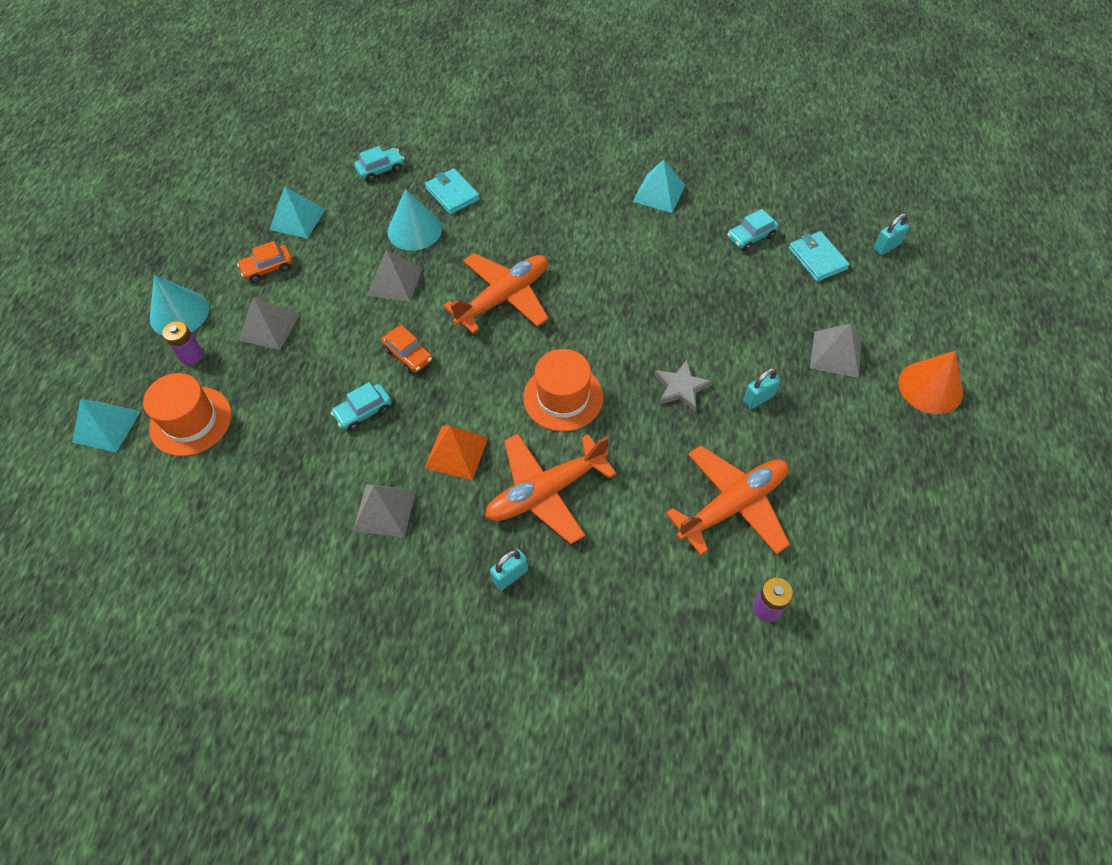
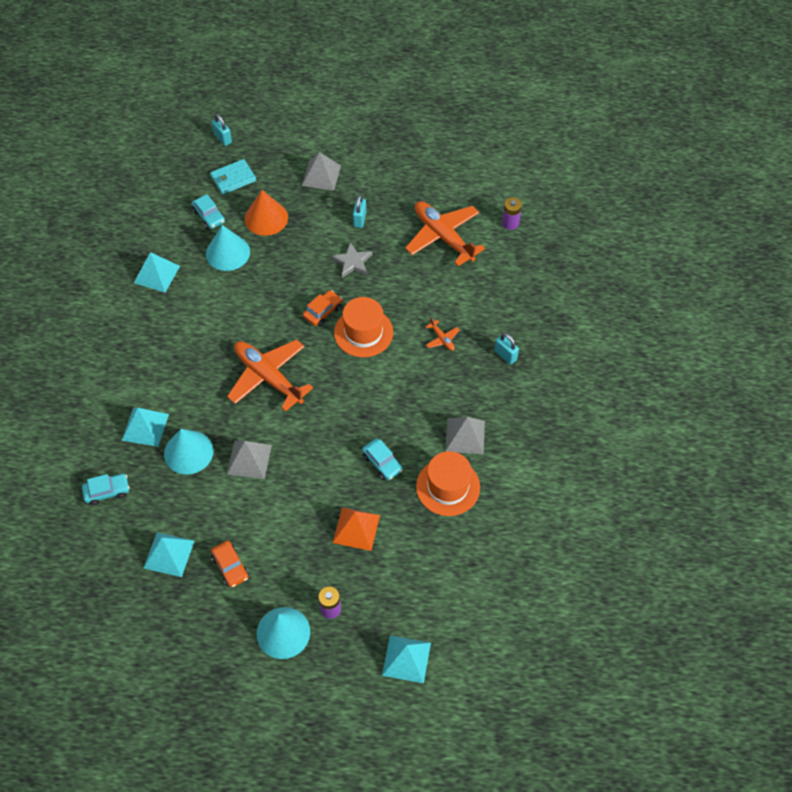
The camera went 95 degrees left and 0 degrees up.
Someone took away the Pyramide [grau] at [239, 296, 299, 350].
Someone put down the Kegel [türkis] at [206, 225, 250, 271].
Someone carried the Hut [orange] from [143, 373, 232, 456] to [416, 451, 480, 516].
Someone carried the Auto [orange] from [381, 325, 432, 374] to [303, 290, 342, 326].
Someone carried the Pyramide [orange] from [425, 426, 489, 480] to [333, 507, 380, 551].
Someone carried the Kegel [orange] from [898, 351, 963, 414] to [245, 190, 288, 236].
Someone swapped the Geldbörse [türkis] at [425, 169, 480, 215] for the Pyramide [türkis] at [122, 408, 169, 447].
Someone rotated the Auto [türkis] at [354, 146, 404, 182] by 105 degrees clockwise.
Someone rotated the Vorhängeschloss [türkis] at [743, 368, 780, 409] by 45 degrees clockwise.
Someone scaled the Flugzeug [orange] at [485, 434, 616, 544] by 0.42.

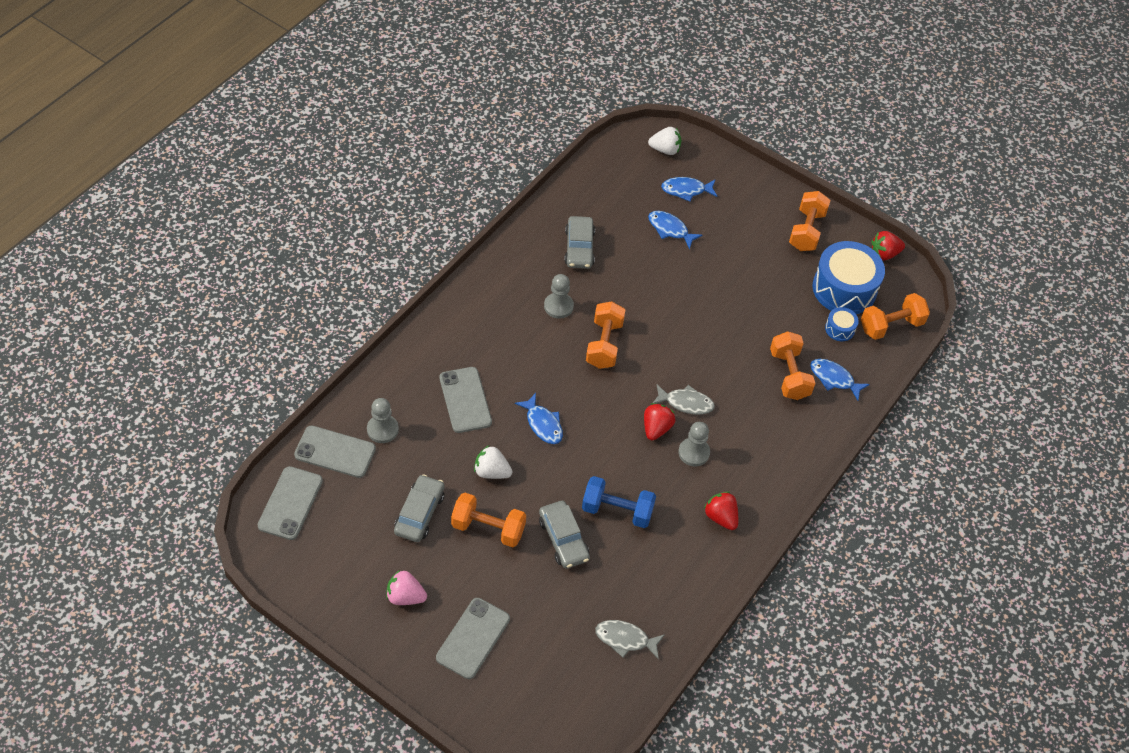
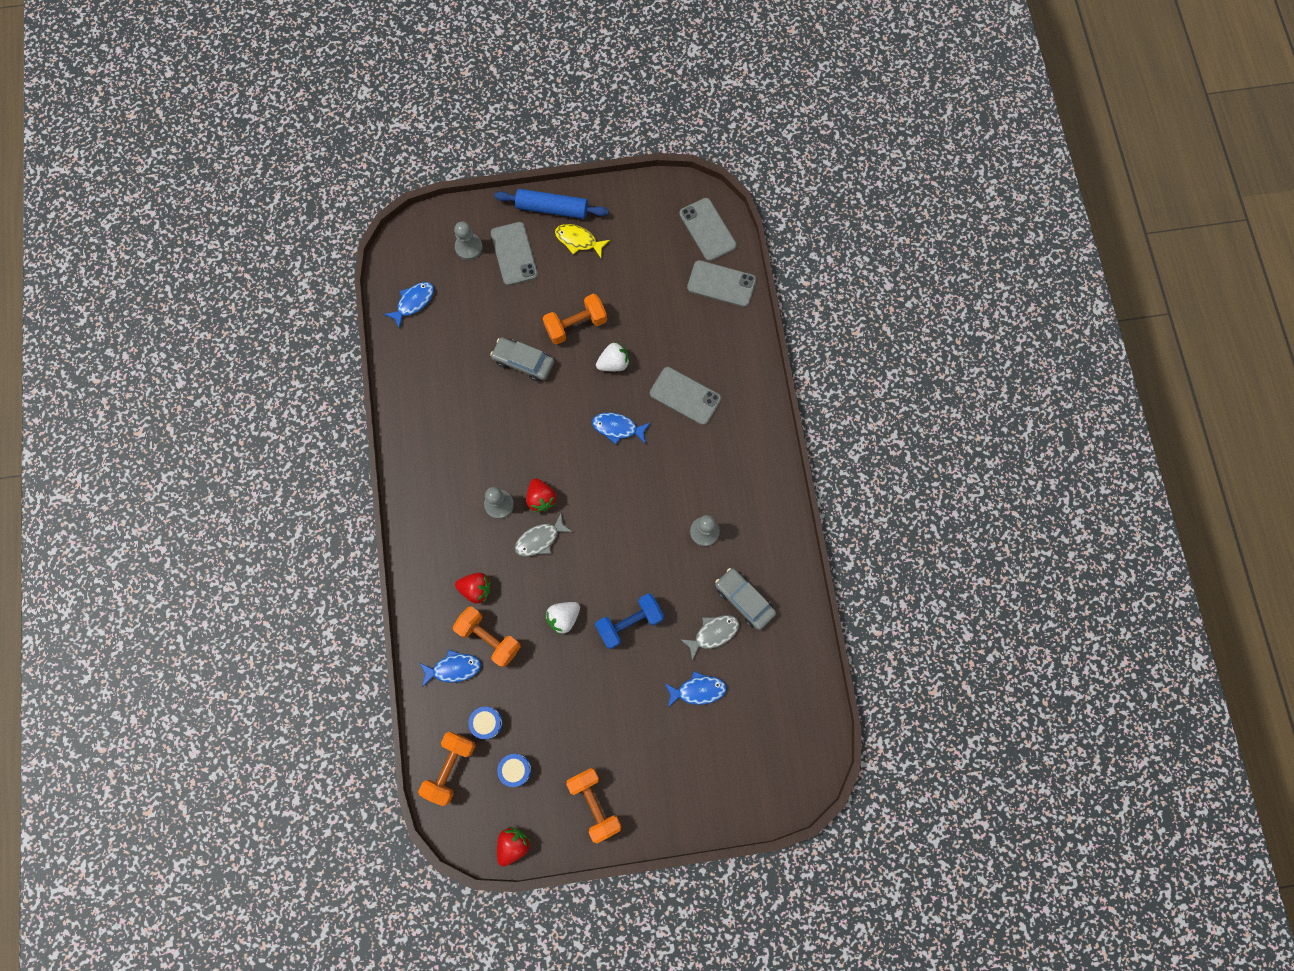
The camera went 140 degrees right and 20 degrees up.
Someone took away the Auto [grau] at [394, 474, 445, 542].
Someone took away the Hantel [orange] at [586, 302, 625, 369].
Someone put down the Nudelholz [blau] at [495, 189, 609, 219].
Someone carried the Bauer [grau] from [367, 398, 399, 443] to [454, 221, 483, 260].
Someone carried the Hantel [blau] from [582, 476, 656, 528] to [595, 593, 664, 649].
Someone carried the Fisch [grau] from [595, 620, 665, 659] to [680, 615, 740, 660].
Someone carried the Erdbeere [weiß] from [648, 127, 681, 155] to [545, 602, 580, 635].
Someone carried the Fisch [blau] from [661, 177, 717, 202] to [384, 282, 434, 329].
Someone carried the Erdbeere [rot] from [704, 492, 738, 530] to [455, 573, 491, 604].
Someone swapped the Erdbeere [rosa] at [386, 570, 427, 605] for the Fisch [gelb] at [555, 224, 610, 258].
Someone rotated the Handy [grau] at [294, 425, 376, 478] by 45 degrees clockwise.
Someone scaled the Trommel [blau] at [812, 241, 885, 314] by 0.46.

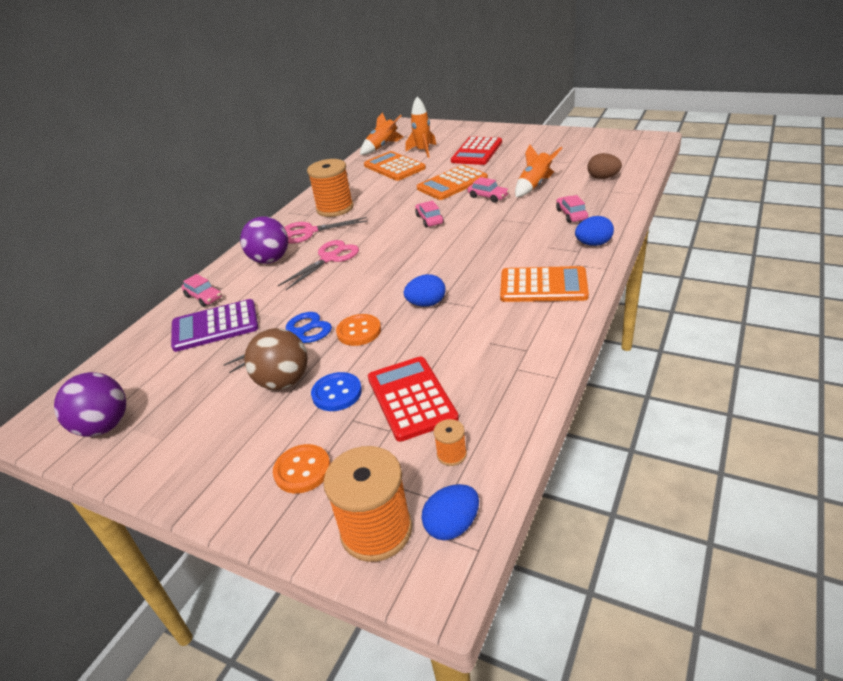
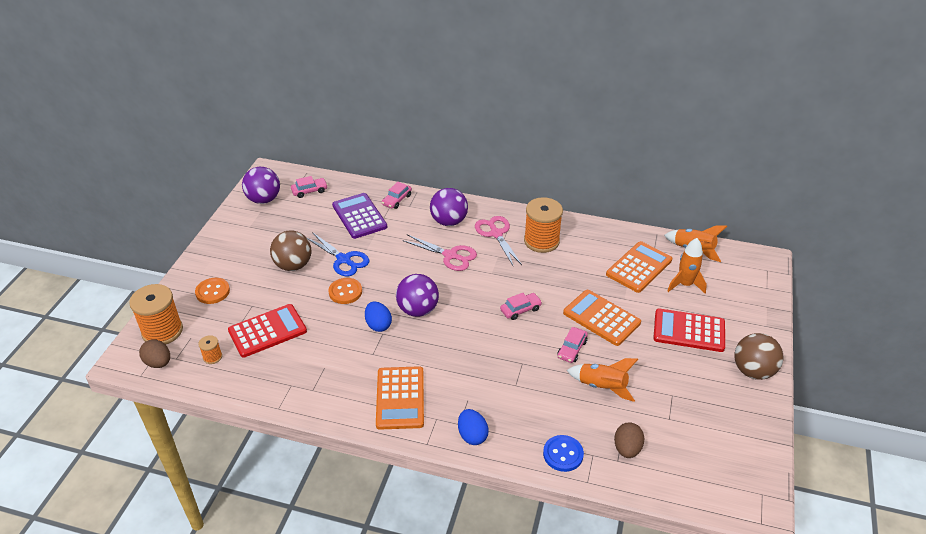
The camera went 75 degrees right and 5 degrees up.
Someone put down the Ball [lila] at [396, 274, 439, 317].
Someone put down the Ball [braun] at [735, 333, 783, 380].
Someone carried the Knopf [blau] from [311, 372, 362, 411] to [543, 435, 584, 472].
Someone carried the Auto [rosa] from [556, 195, 588, 223] to [291, 176, 328, 198].
Someone repainted the Ei [blau] at [421, 484, 479, 540], which became the Ei [braun] at [139, 339, 170, 368].

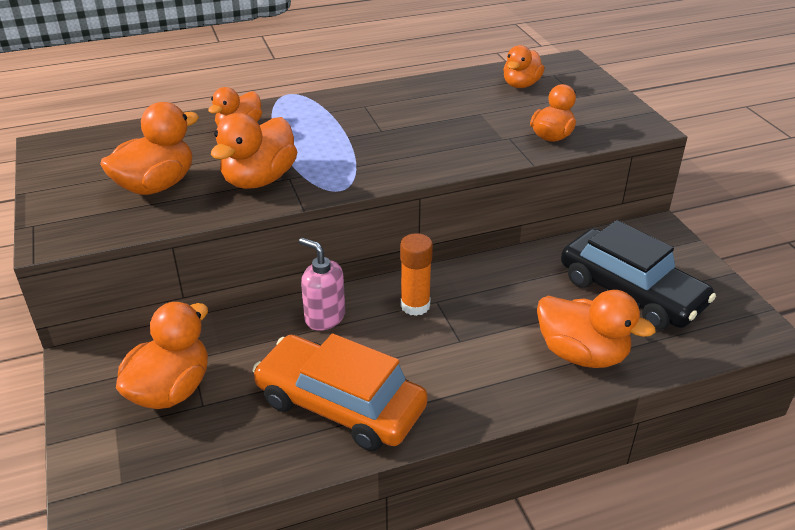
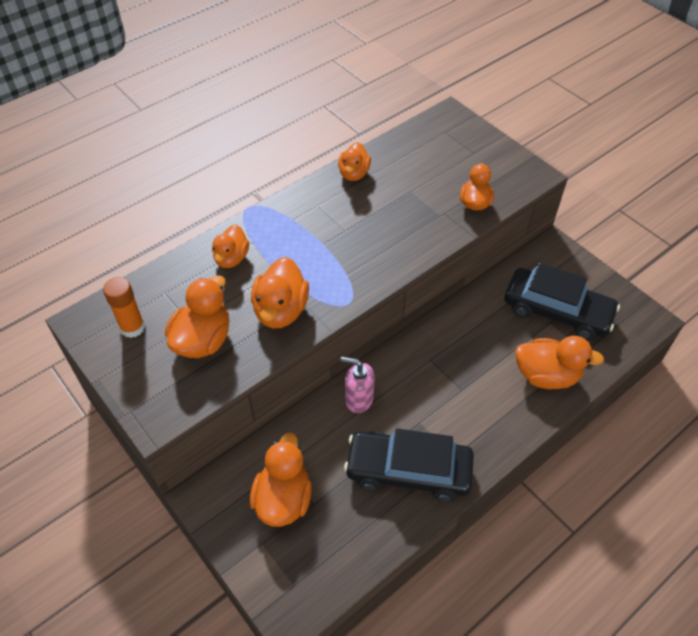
The camera went 20 degrees left and 15 degrees up.
Someone carried the Klebestift [orange] from [400, 233, 433, 316] to [103, 277, 145, 338].
Someone carried the Ente [orange] from [503, 45, 545, 88] to [338, 142, 371, 181].
Someone repainted the Auto [orange] at [252, 334, 428, 451], which became the Auto [schwarz] at [344, 429, 474, 502].

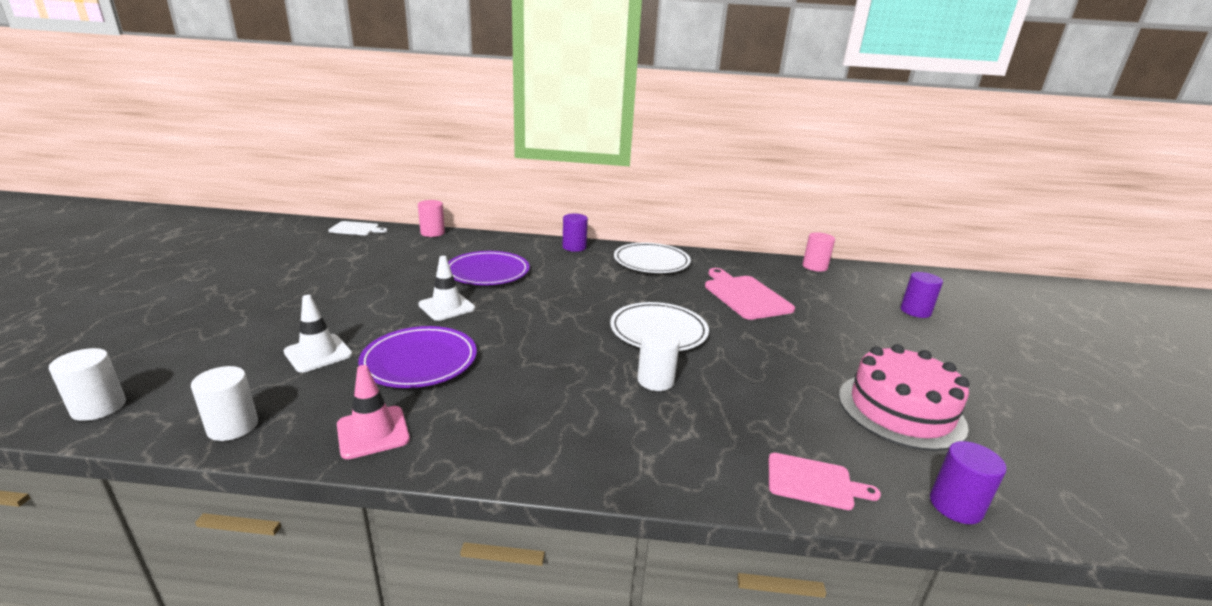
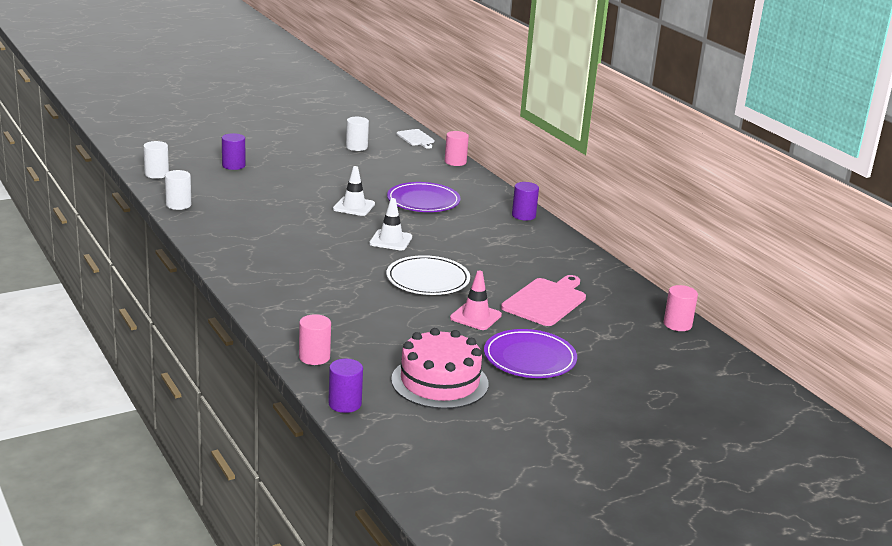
The camera went 55 degrees right and 0 degrees up.
Someone took away the Teller [weiß] at [614, 243, 691, 273].
Someone carried the Leitkegel [weiß] from [284, 295, 353, 373] to [369, 198, 412, 250].
Someone carried the Leitkegel [rosa] from [337, 365, 410, 459] to [450, 271, 502, 330].
Someone carried the Teller [lila] from [358, 326, 477, 388] to [484, 329, 577, 378].
Someone carried the Vollzylinder [weiß] from [637, 330, 680, 391] to [346, 117, 369, 151].
Someone carried the Vollzylinder [lila] from [901, 272, 943, 318] to [222, 133, 246, 170].
Someone swapped the Schneidebrett [rosa] at [769, 453, 881, 510] for the Vollzylinder [rosa] at [299, 314, 331, 365].

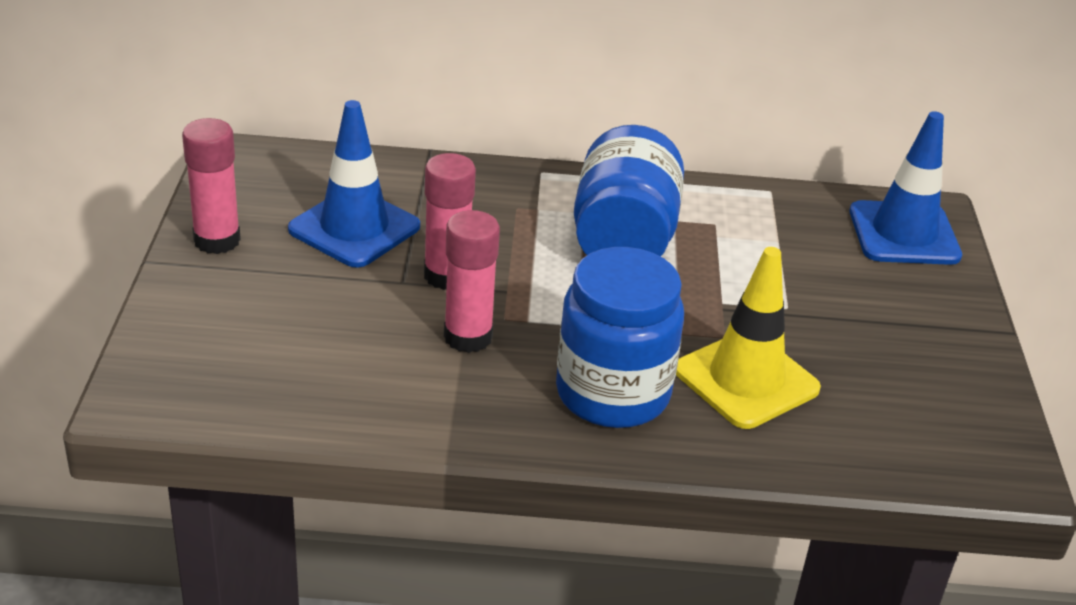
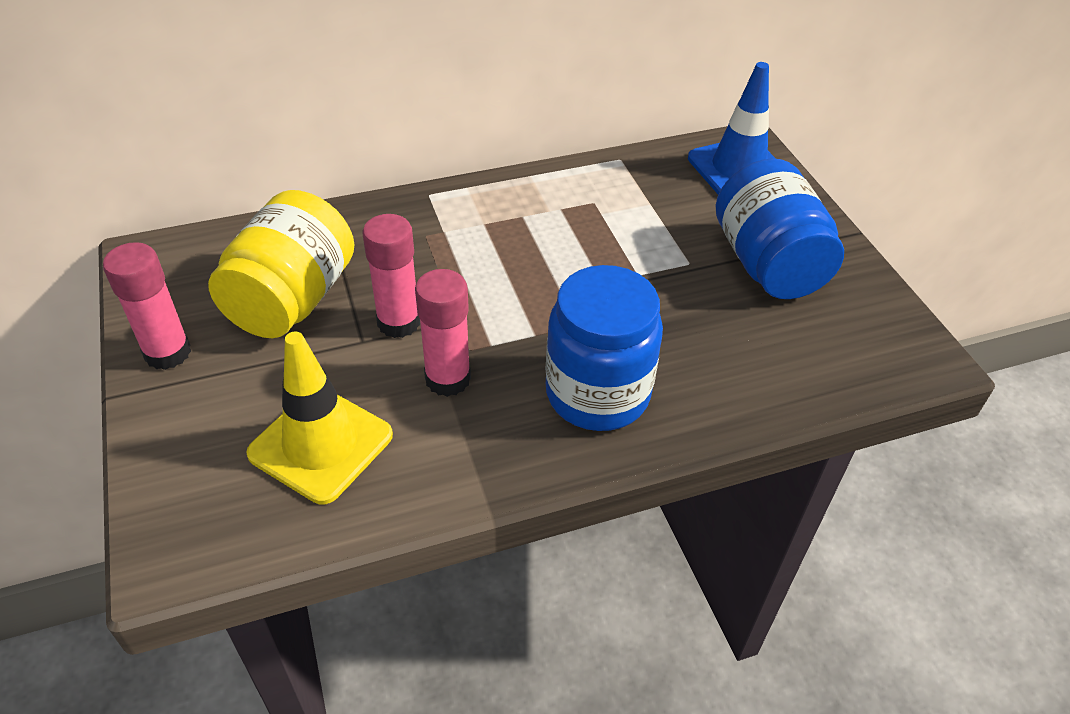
The camera went 20 degrees left and 10 degrees up.
Someone carried the Einmachglas [blau] from [574, 125, 684, 257] to [716, 158, 844, 299].
Someone carried the Leitkegel [gelb] from [676, 247, 821, 429] to [246, 332, 393, 504].
Someone swapped the Leitkegel [blau] at [288, 100, 420, 268] for the Einmachglas [gelb] at [208, 190, 354, 338].

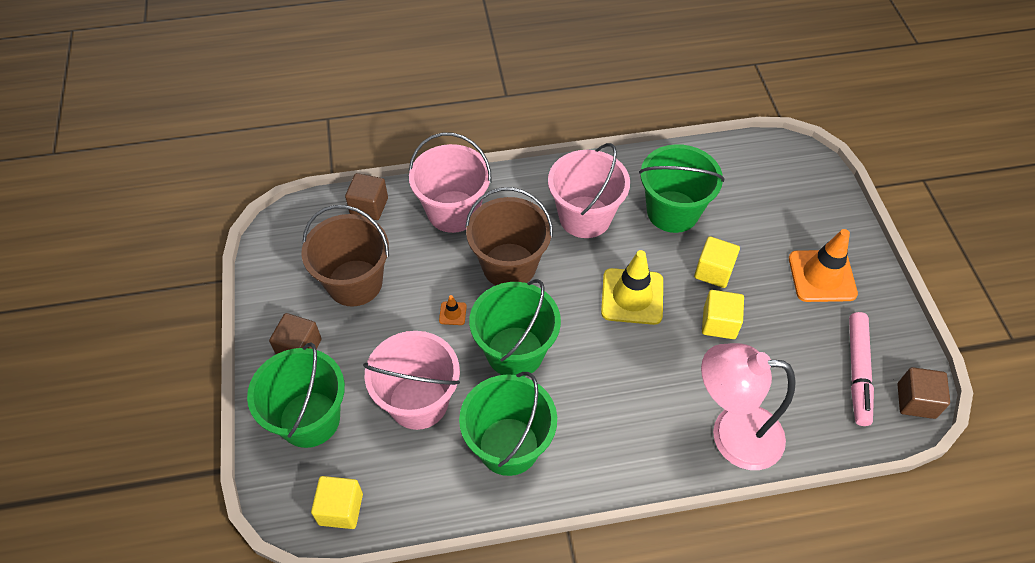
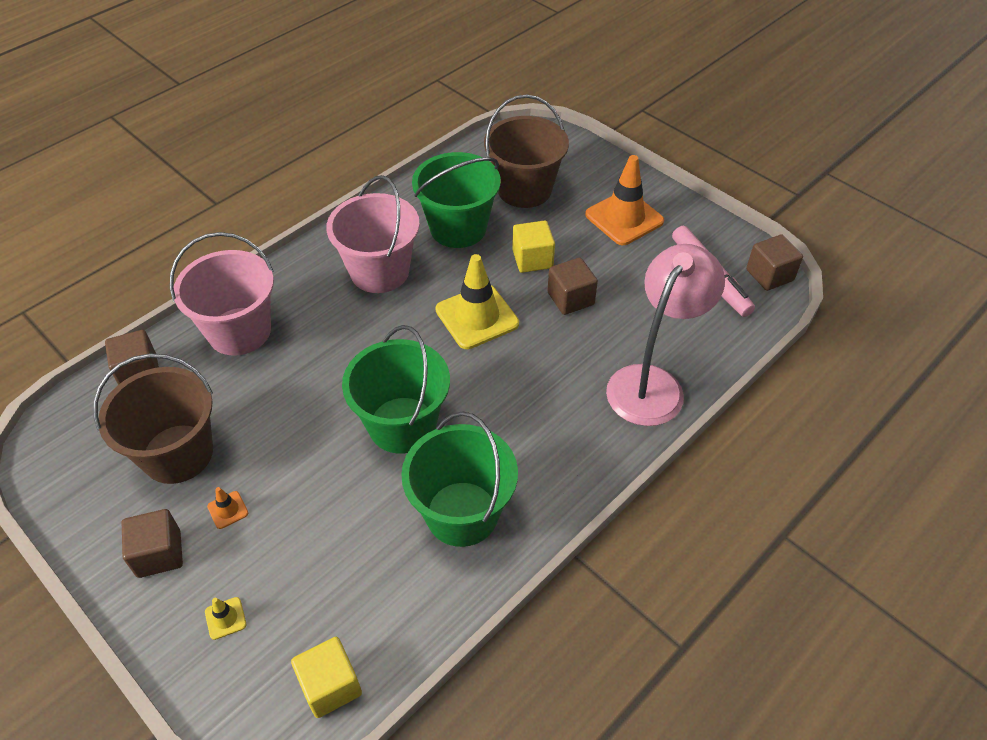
The camera went 35 degrees left and 5 degrees down.
Someone took away the Eimer [rosa] at [363, 331, 460, 430].
Someone carried the Leitkegel [orange] from [439, 295, 467, 325] to [207, 487, 248, 529].
Someone carried the Eimer [braun] from [465, 187, 553, 285] to [484, 95, 569, 208].
Someone swapped the Eimer [grün] at [247, 342, 345, 448] for the Leitkegel [gelb] at [205, 597, 246, 640].
Someone repainted the Kubus [gelb] at [702, 290, 744, 339], which became the Kubus [braun] at [547, 258, 598, 315].
Someone rotated the Lampe [rosa] at [701, 343, 796, 470] by 150 degrees clockwise.

